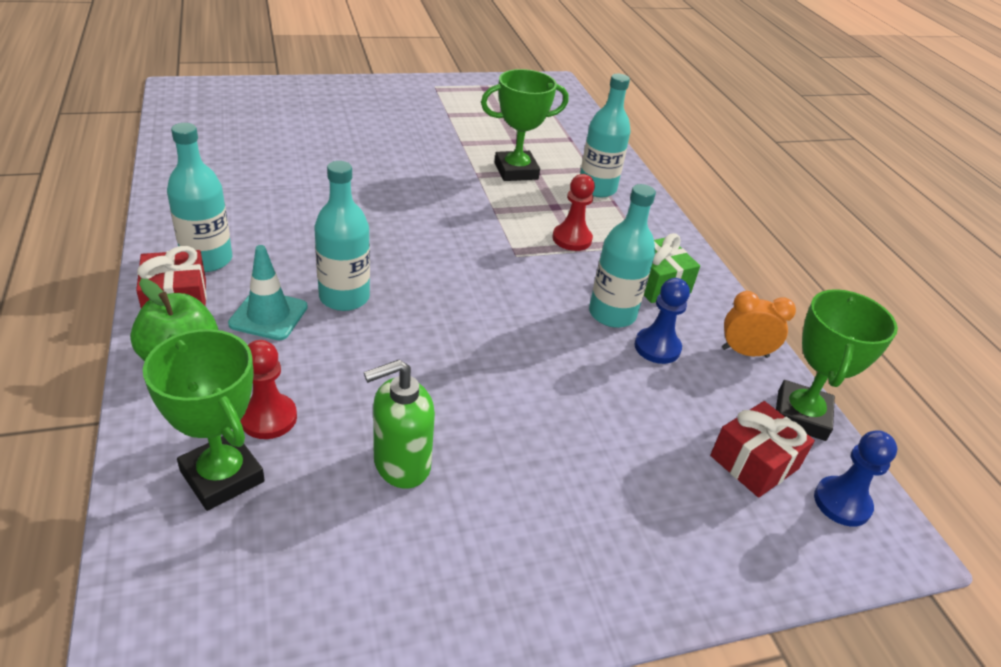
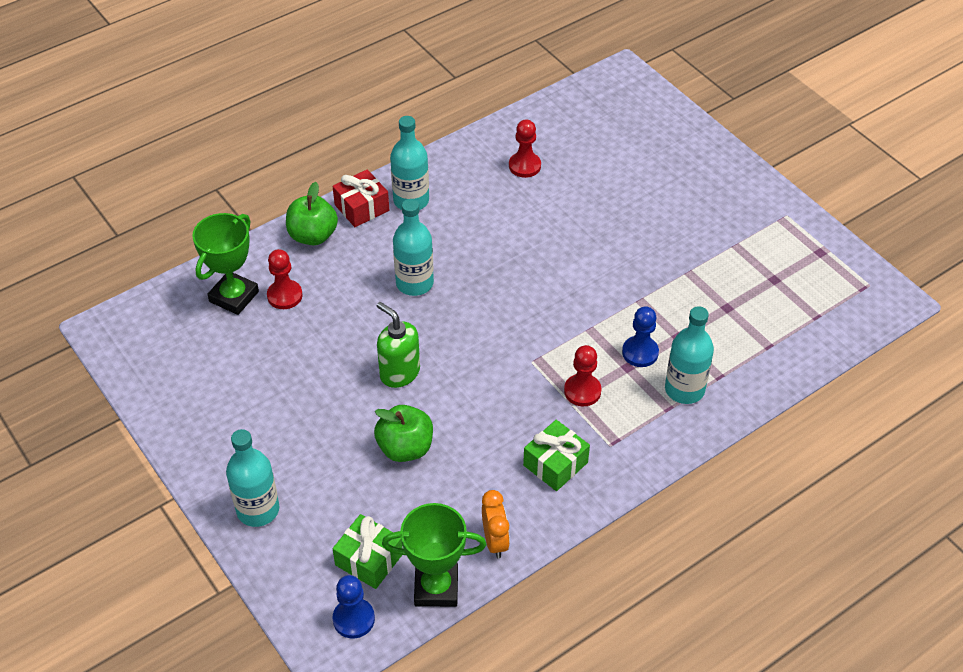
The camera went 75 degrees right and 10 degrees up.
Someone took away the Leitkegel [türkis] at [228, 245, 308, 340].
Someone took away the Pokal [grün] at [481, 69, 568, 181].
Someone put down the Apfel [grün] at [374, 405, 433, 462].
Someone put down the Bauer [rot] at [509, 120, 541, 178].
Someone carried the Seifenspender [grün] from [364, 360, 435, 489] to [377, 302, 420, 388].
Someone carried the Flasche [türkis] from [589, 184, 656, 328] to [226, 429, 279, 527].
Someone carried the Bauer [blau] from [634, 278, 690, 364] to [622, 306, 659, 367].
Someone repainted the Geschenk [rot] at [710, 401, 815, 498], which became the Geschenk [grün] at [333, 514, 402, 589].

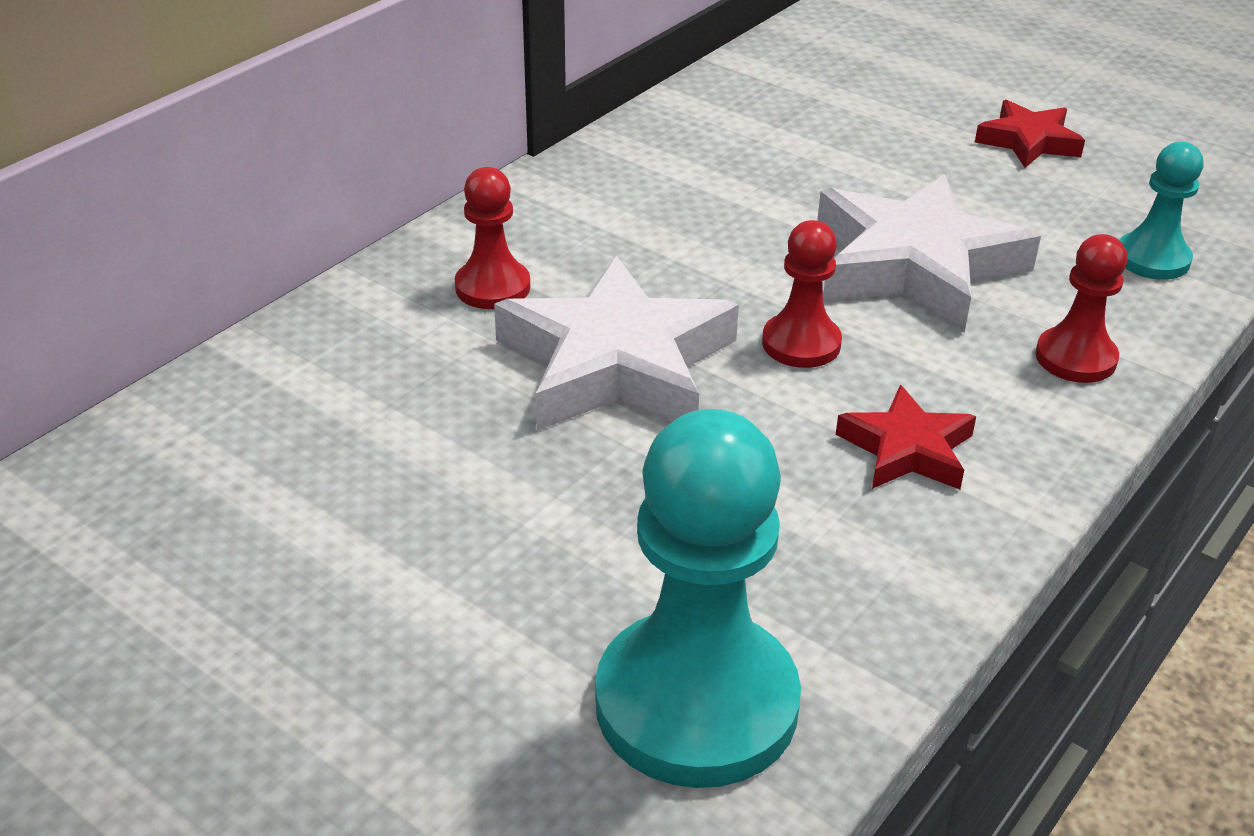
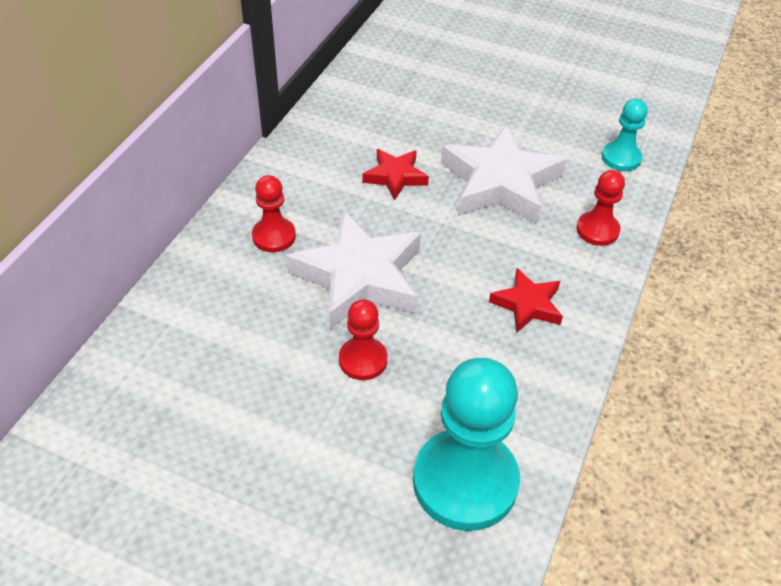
The camera went 15 degrees left and 10 degrees up.
Someone carried the Bauer [rot] from [762, 220, 842, 368] to [339, 299, 387, 380].
Someone carried the Stern [rot] from [975, 100, 1085, 168] to [362, 149, 429, 200].

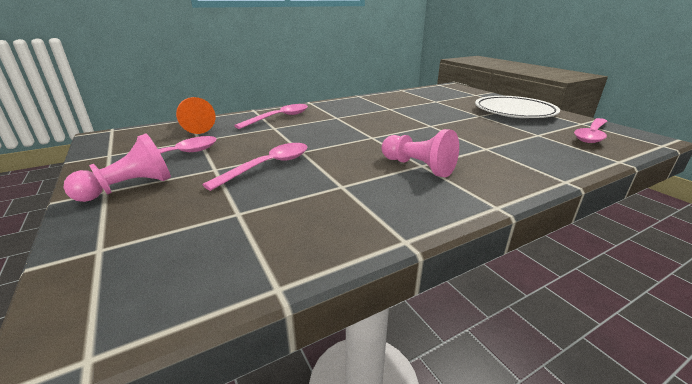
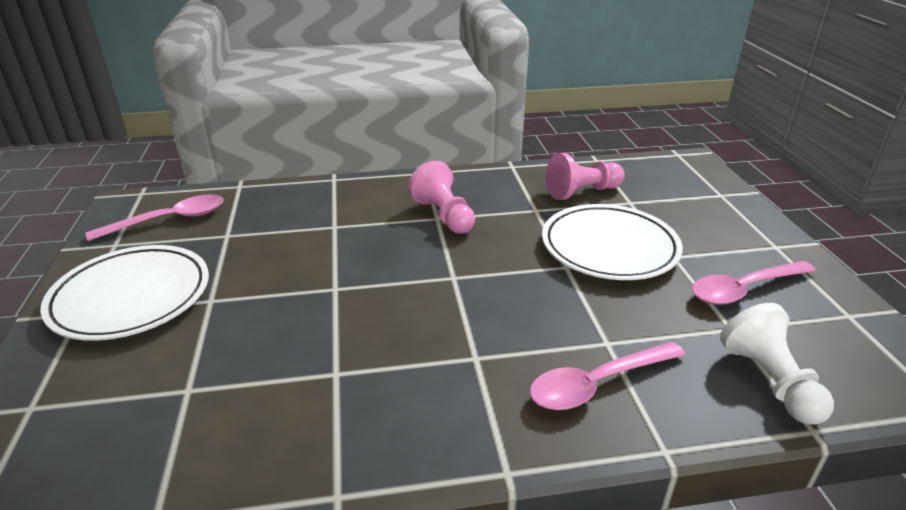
The camera went 160 degrees left and 5 degrees up.
Someone carried the Bauer [rosa] from [63, 133, 171, 202] to [546, 153, 625, 200].
Someone swapped the Löffel [rosa] at [202, 143, 307, 191] for the Teller [weiß] at [542, 204, 683, 280].
Someone repainted the Bauer [orange] at [176, 97, 215, 134], which became the Bauer [weiß] at [720, 303, 834, 425].

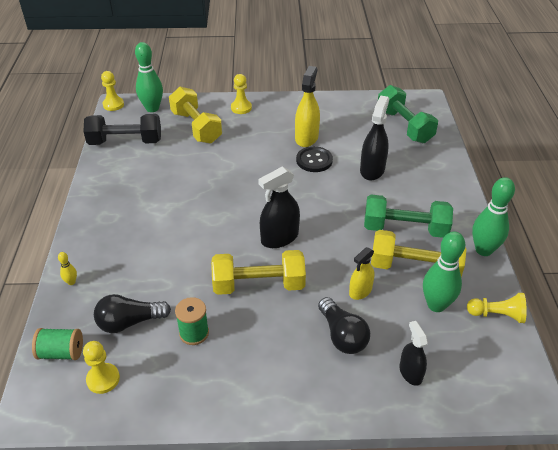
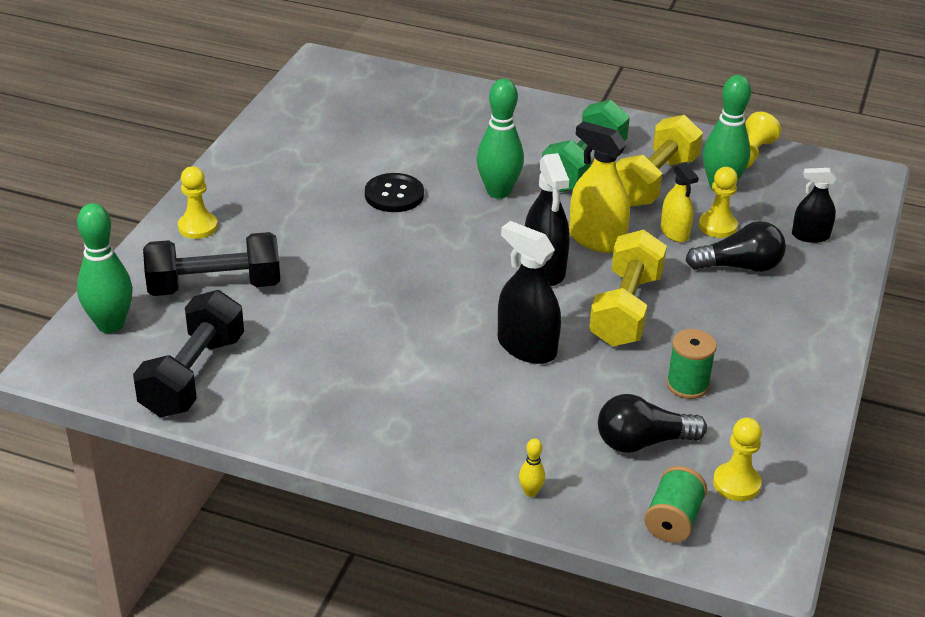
The camera went 70 degrees left and 5 degrees down.
Someone took away the Hantel [grün] at [378, 85, 438, 143].
Someone carried the Bauer [gelb] from [101, 71, 124, 111] to [699, 167, 738, 238].
Someone carried the Sprühflasche [gelb] from [295, 66, 320, 147] to [569, 121, 630, 253].
Someone carried the Sprühflasche [schwarz] from [360, 95, 389, 181] to [498, 221, 561, 364].
Someone carried the Bowlingkegel [grün] from [472, 177, 515, 256] to [477, 79, 524, 199].
Someone repainted the Hantel [gelb] at [169, 87, 222, 144], which became the Hantel [schwarz] at [143, 232, 280, 296].
Someone rotated the Glühbirne [schwarz] at [94, 294, 171, 333] by 75 degrees clockwise.

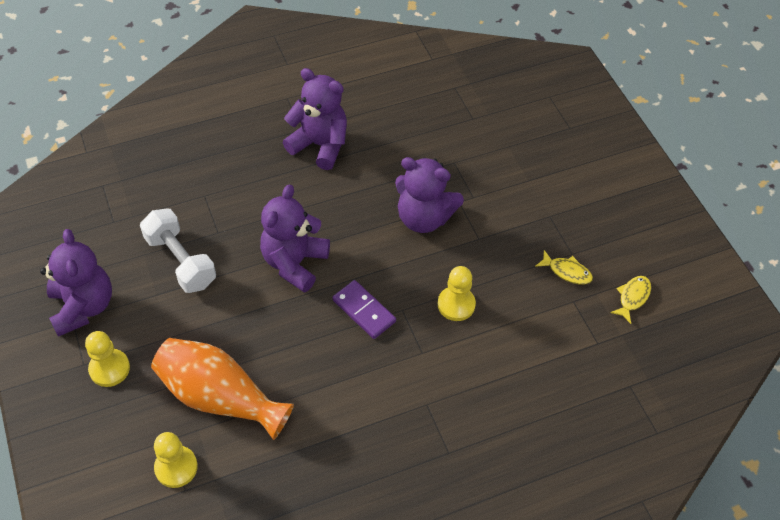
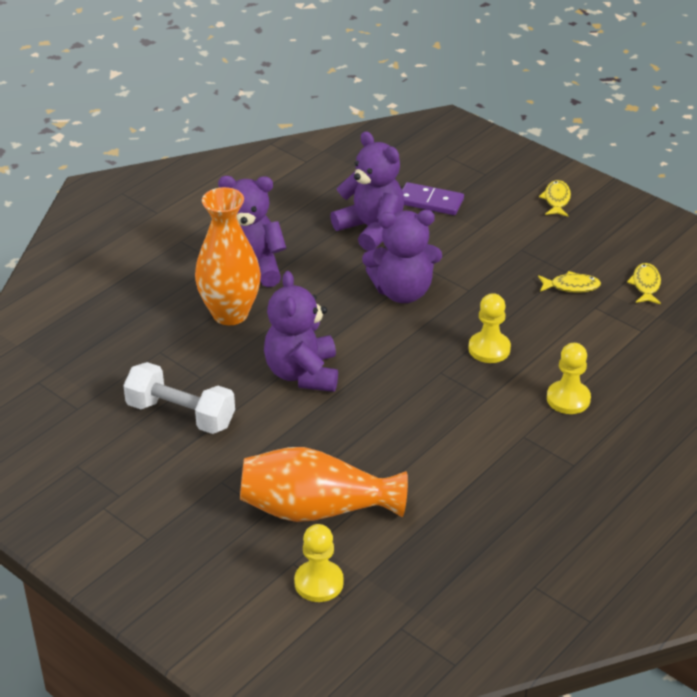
The camera went 25 degrees left and 15 degrees down.
Someone put down the Vase [orange] at [195, 187, 261, 325].
Someone put down the Fisch [gelb] at [539, 180, 571, 216].
Someone carried the Teddybär [lila] from [40, 229, 112, 337] to [330, 131, 404, 251].
Someone carried the Bauer [gelb] from [85, 331, 130, 387] to [547, 343, 591, 414].
Someone carried the Dominostein [lila] from [332, 280, 396, 339] to [402, 182, 464, 215].

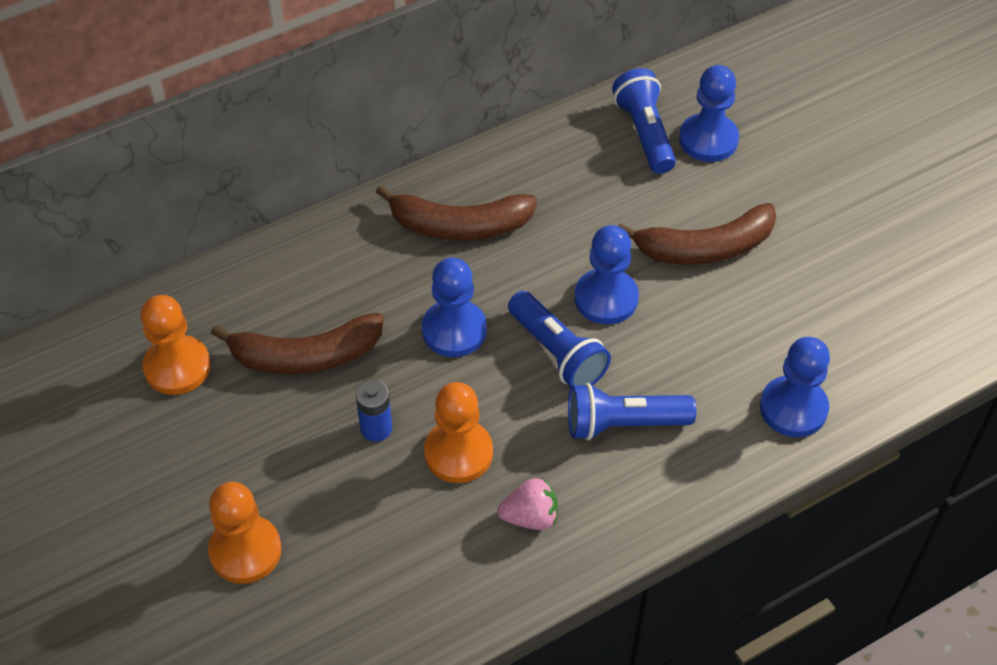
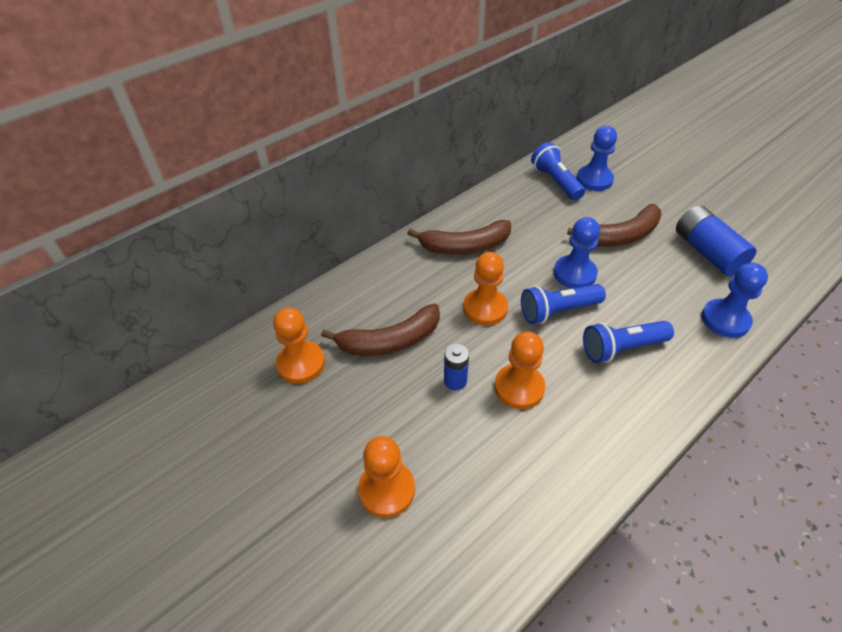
The camera went 10 degrees left and 5 degrees down.
Someone took away the Erdbeere [rosa] at [497, 478, 558, 530].
Someone put down the Batterie [blau] at [676, 205, 757, 276].
Someone repainted the Bauer [blau] at [422, 258, 487, 357], which became the Bauer [orange] at [463, 252, 508, 325].
Someone rotated the Taschenlampe [blau] at [508, 291, 611, 387] by 120 degrees clockwise.

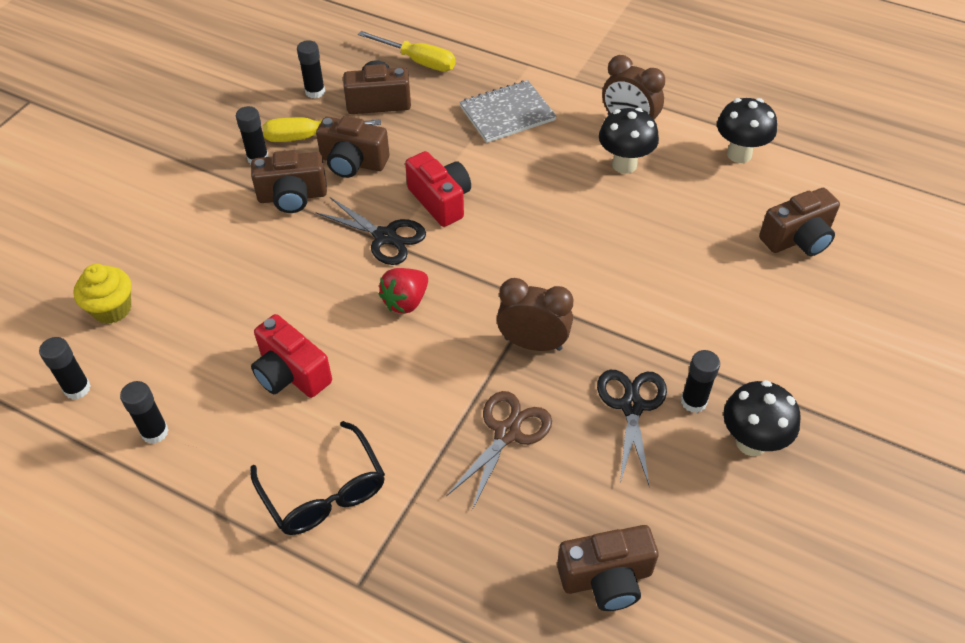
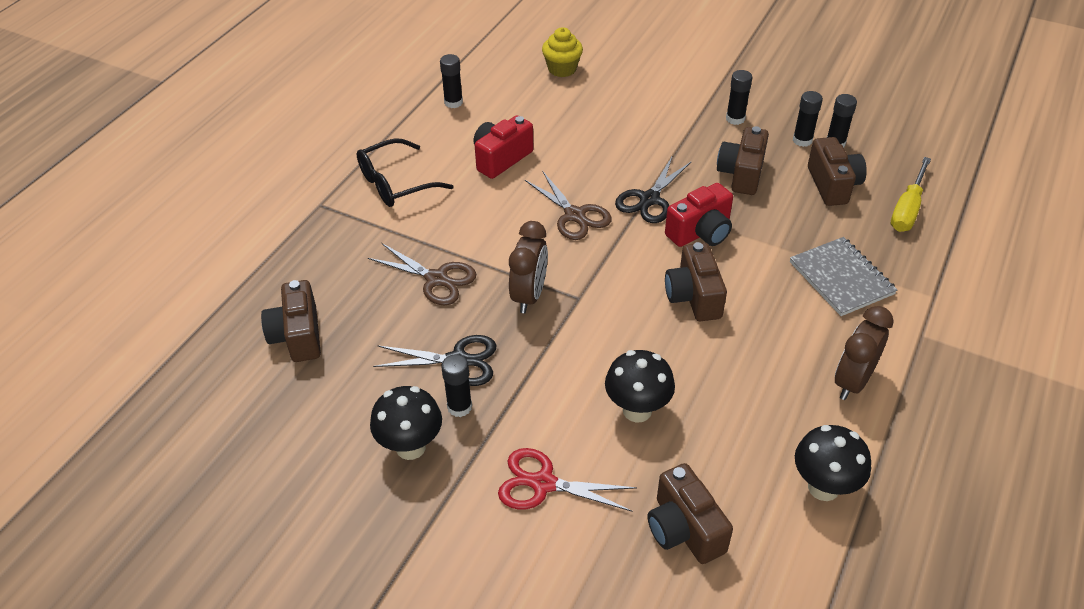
The camera went 90 degrees right and 5 degrees down.
Someone took away the Schraubenzieher [gelb] at [263, 117, 381, 142].
Someone put down the Schere [rot] at [498, 448, 637, 511].
Someone carried the Klebestift [schwarz] from [39, 337, 91, 399] to [793, 91, 823, 147].
Someone carried the Kamera [braun] from [251, 150, 327, 213] to [665, 242, 727, 321].
Someone carried the Pilz [schwarz] from [599, 108, 659, 174] to [605, 350, 675, 423].
Someone swapped the Erdbeere [rot] at [379, 268, 428, 314] for the Schere [braun] at [525, 171, 612, 240].

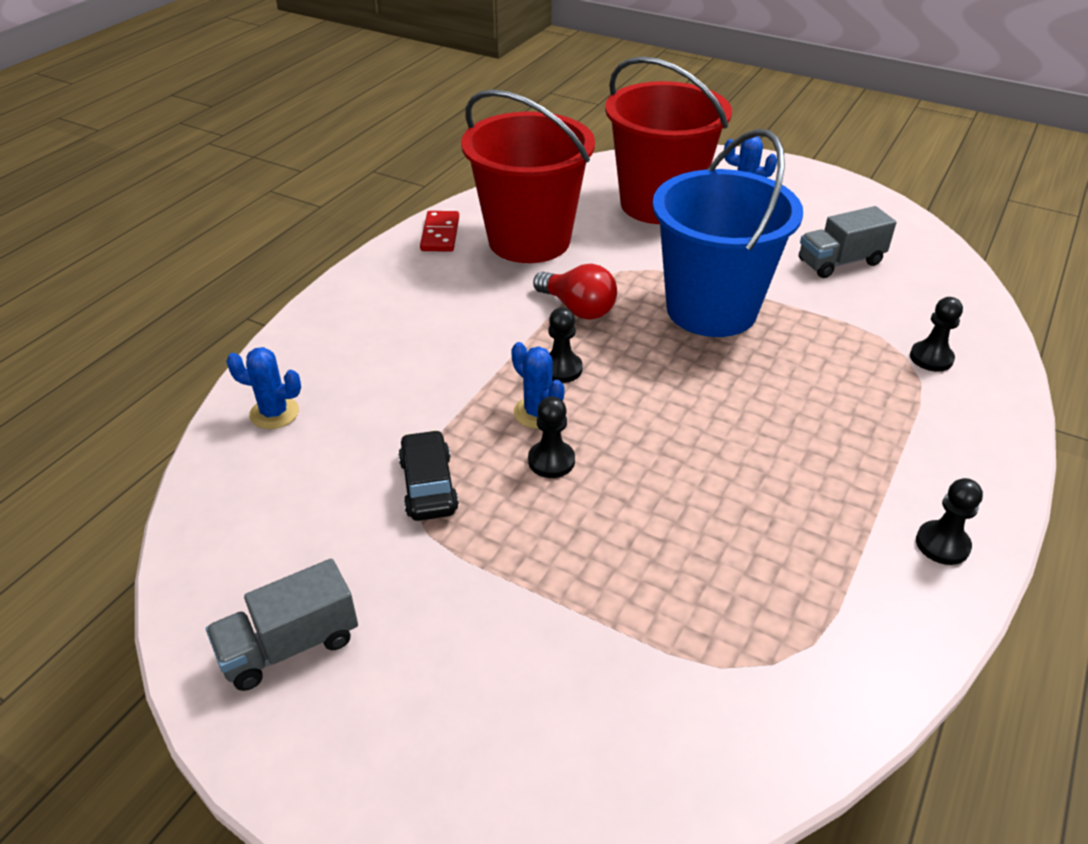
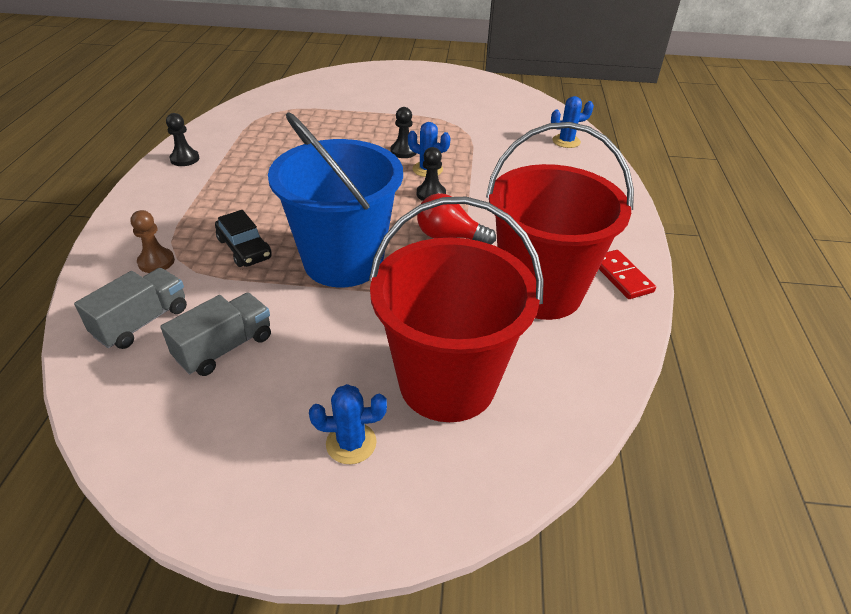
The camera went 155 degrees right and 0 degrees up.
Someone carried the Lastwagen [grau] from [206, 559, 358, 691] to [74, 268, 187, 349].
Someone carried the Auto [schwarz] from [398, 430, 459, 521] to [215, 210, 272, 267].
Someone repainted the Bauer [schwarz] at [910, 297, 963, 371], which became the Bauer [braun] at [131, 210, 175, 273].

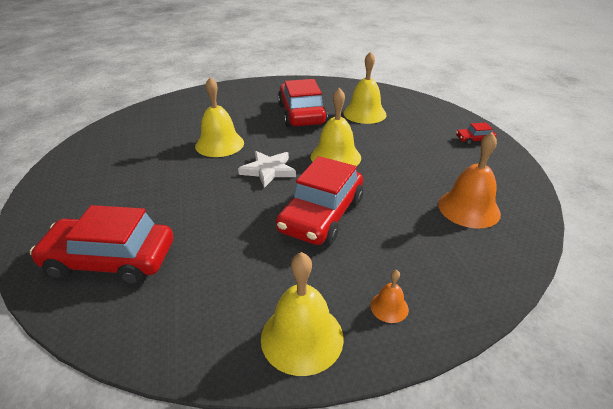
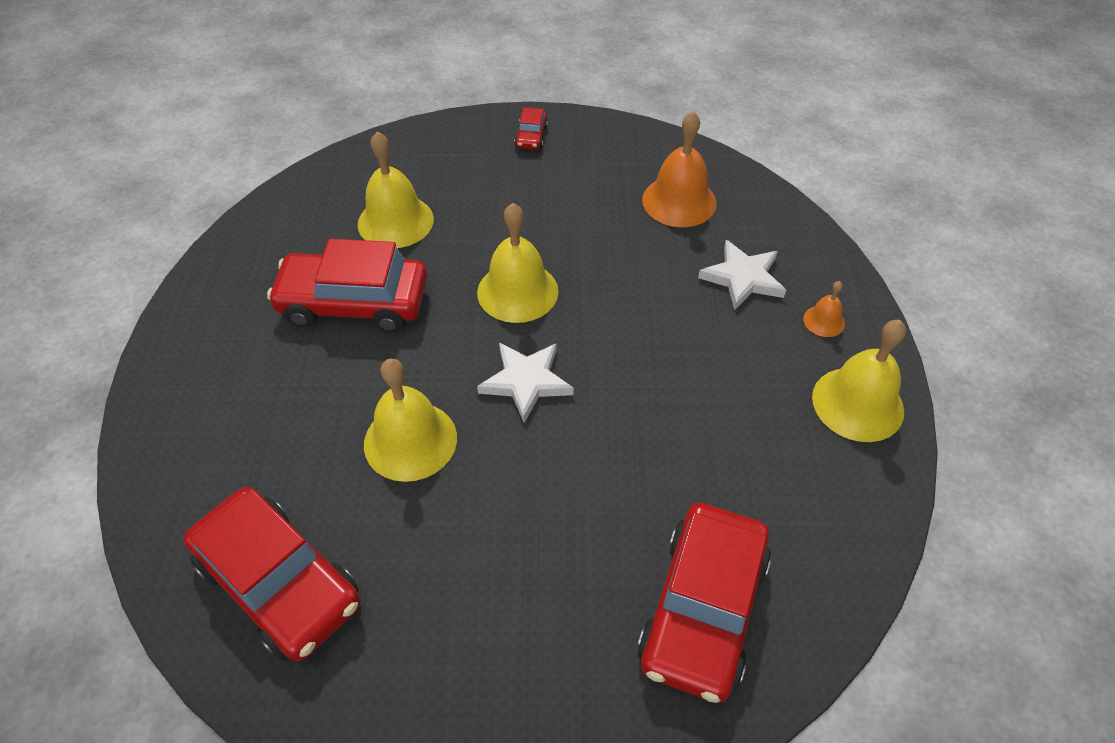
The camera went 75 degrees left and 15 degrees up.
Someone put down the Stern [weiß] at [698, 240, 786, 310].
Someone carried the Auto [rot] from [276, 156, 363, 245] to [183, 487, 360, 661].

